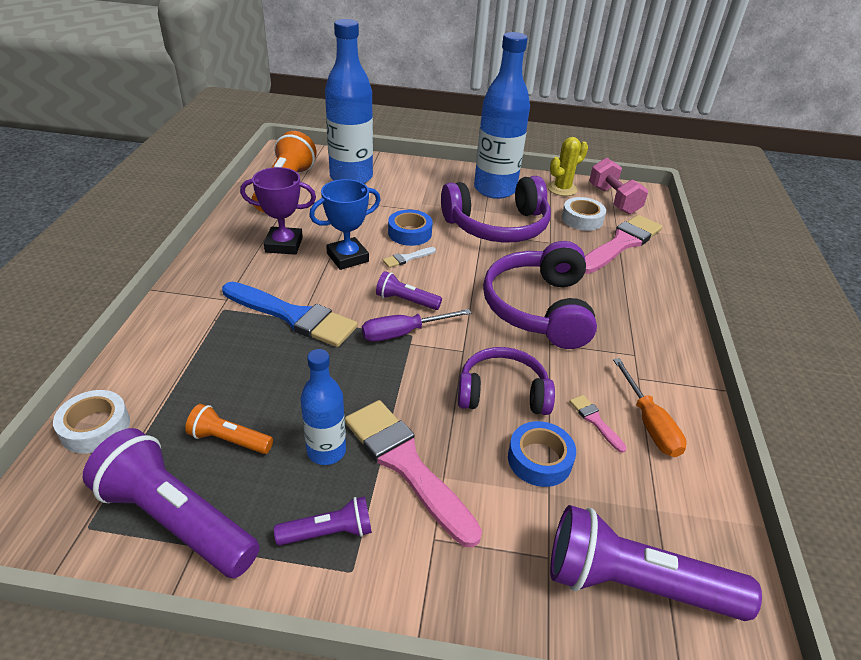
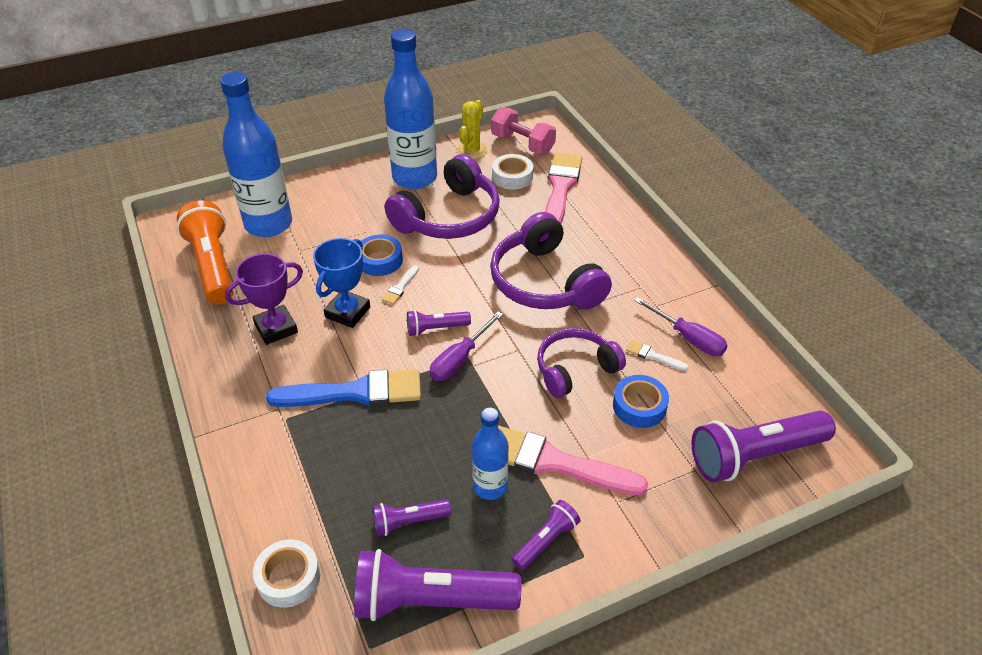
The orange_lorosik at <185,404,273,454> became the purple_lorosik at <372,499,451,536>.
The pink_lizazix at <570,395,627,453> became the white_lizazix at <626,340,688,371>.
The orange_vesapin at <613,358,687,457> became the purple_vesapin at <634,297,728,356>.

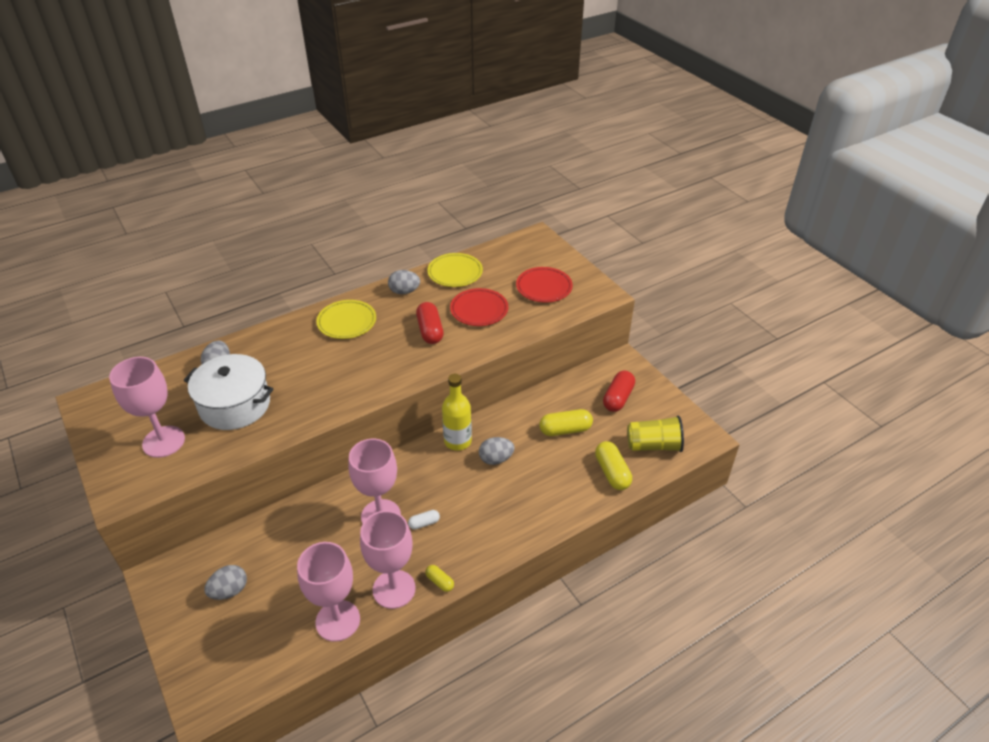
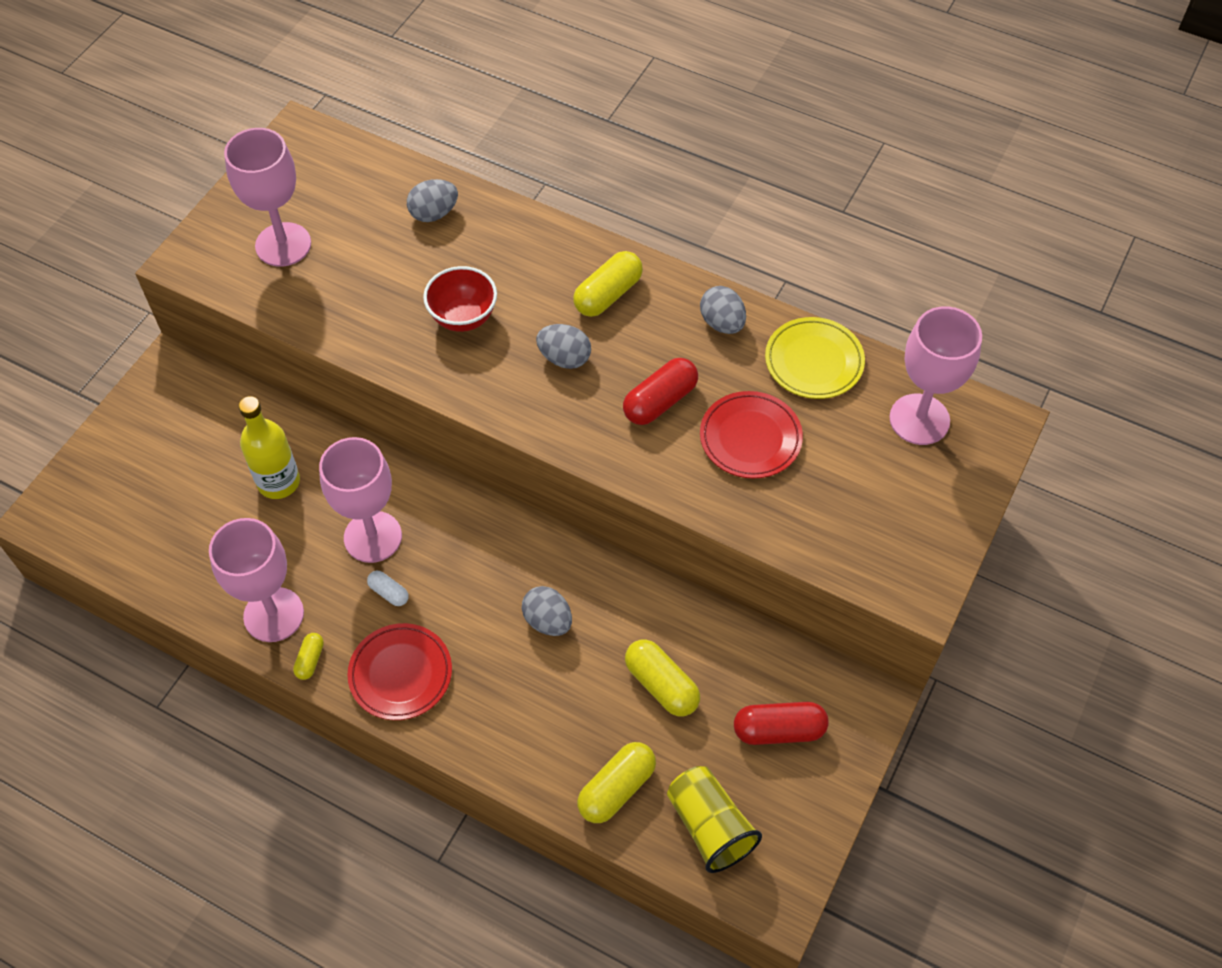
The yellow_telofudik moved from <442,374,472,451> to <238,396,300,499>.
The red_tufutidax moved from <516,267,573,303> to <347,623,452,720>.
The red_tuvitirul at <423,266,497,332> appeared.
The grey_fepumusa moved from <204,565,247,600> to <536,324,591,369>.
The yellow_tufutidax at <316,300,376,339> was replaced by the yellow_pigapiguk at <573,251,643,317>.
The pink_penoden moved from <297,542,360,642> to <889,306,982,445>.
The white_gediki at <184,354,274,430> disappeared.

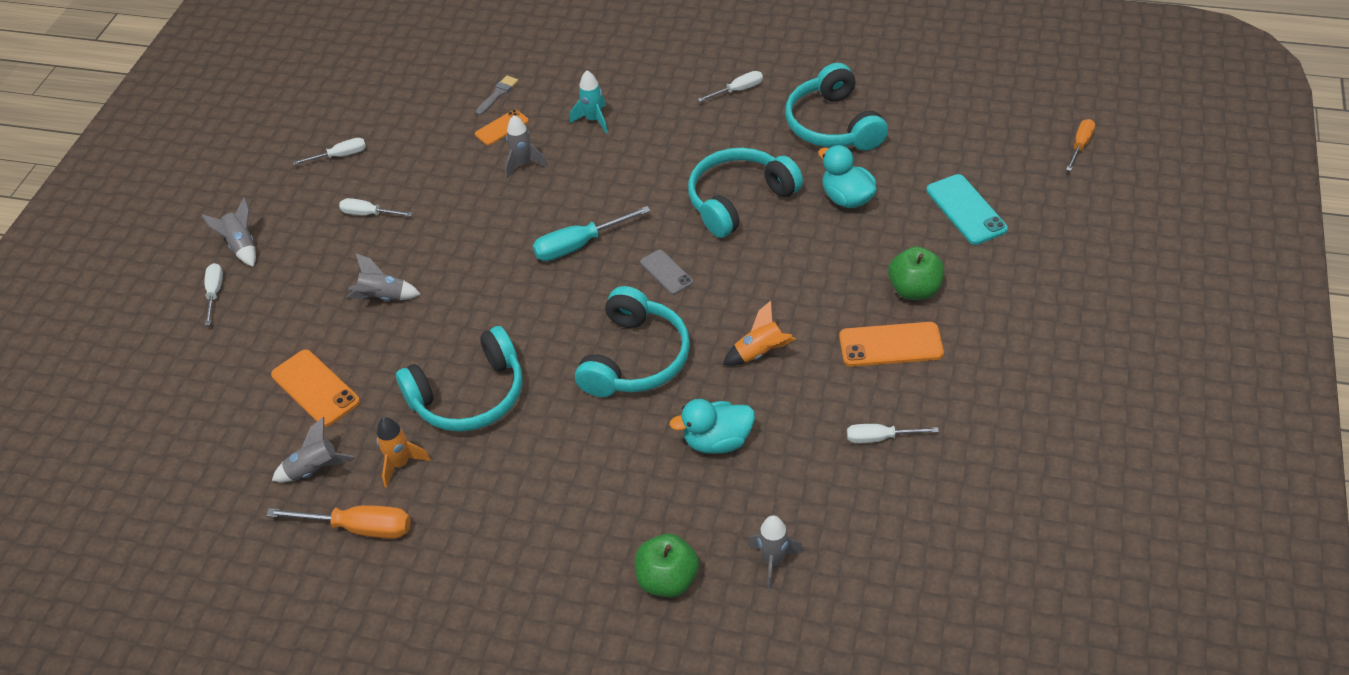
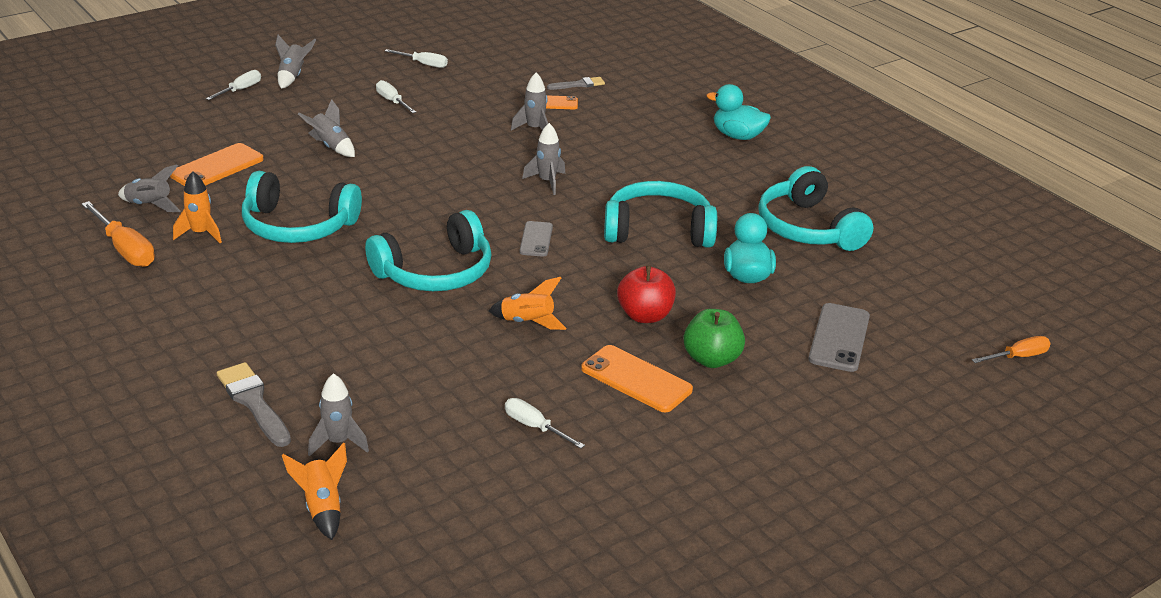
The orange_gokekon at <271,350,360,427> turned 45 degrees clockwise.
The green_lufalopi at <635,534,699,597> was replaced by the grey_lizazix at <217,362,291,447>.
The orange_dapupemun at <282,443,347,540> appeared.
The grey_dapupemun at <522,123,565,195> appeared.
The red_lufalopi at <617,265,676,323> appeared.
The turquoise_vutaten moved from <669,399,755,454> to <707,84,771,140>.
The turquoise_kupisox at <785,63,888,151> turned 45 degrees counterclockwise.
The turquoise_gokekon at <926,174,1008,245> became the grey_gokekon at <809,303,870,372>.
The turquoise_vesapin at <533,206,651,261> disappeared.
The turquoise_dapupemun at <570,71,608,133> disappeared.
The white_vesapin at <698,71,763,102> disappeared.

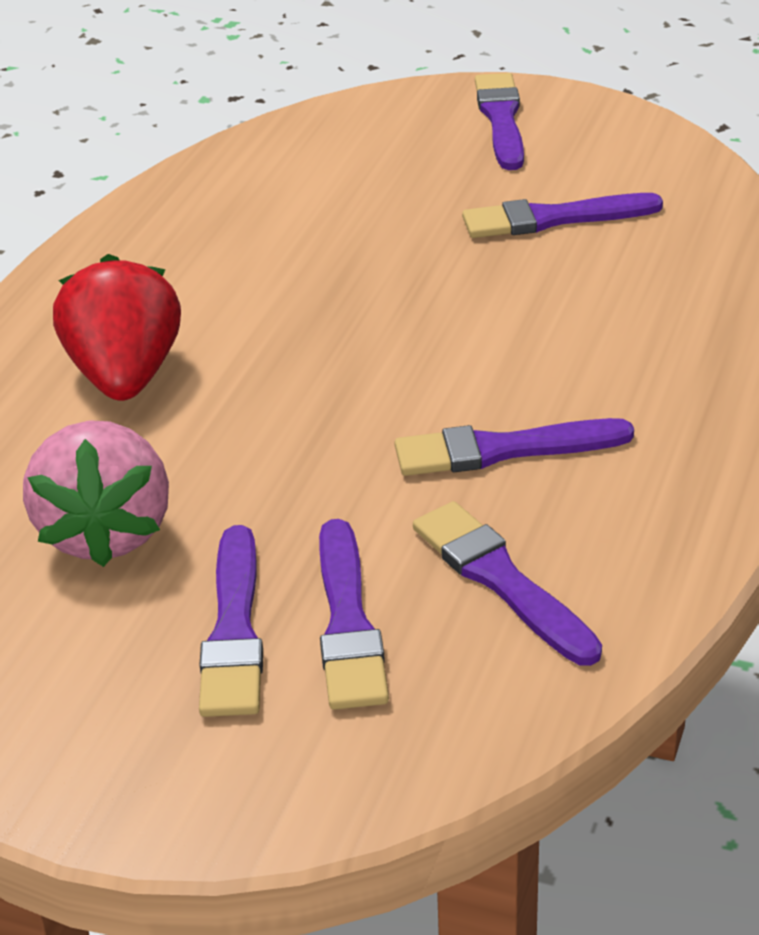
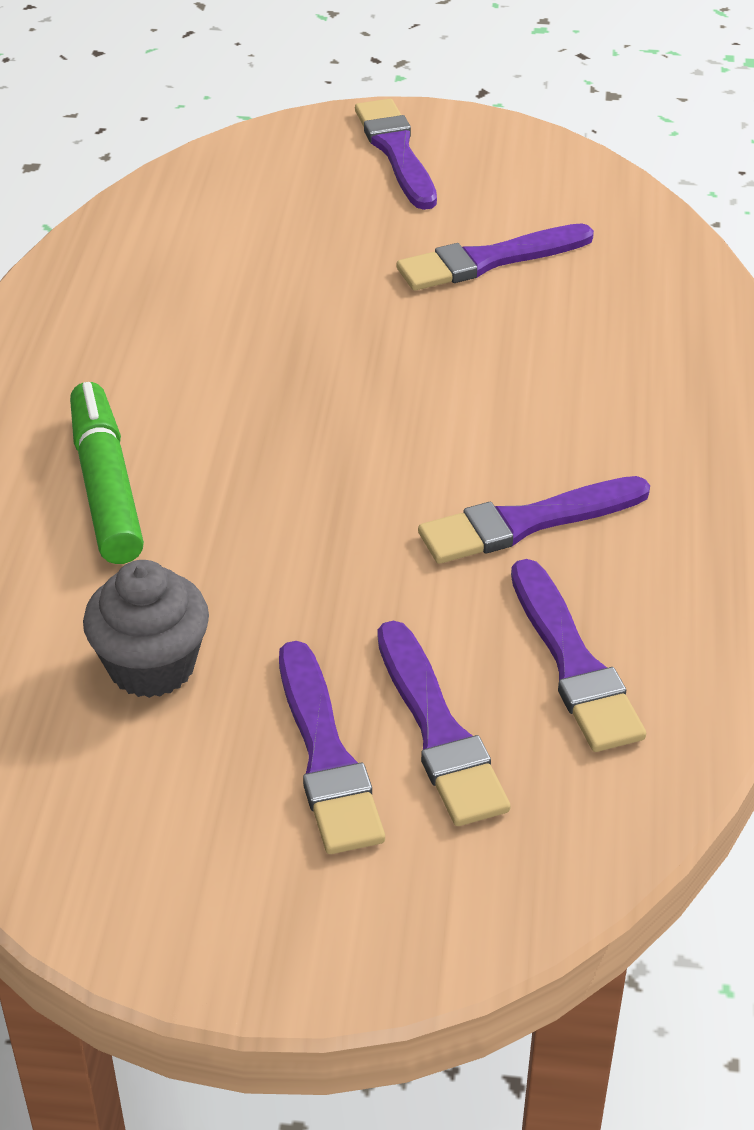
The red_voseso at <53,254,181,401> was replaced by the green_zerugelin at <70,382,144,564>.
The pink_voseso at <23,420,169,567> was replaced by the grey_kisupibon at <83,560,209,698>.
The purple_lizazix at <413,501,602,666> turned 150 degrees counterclockwise.

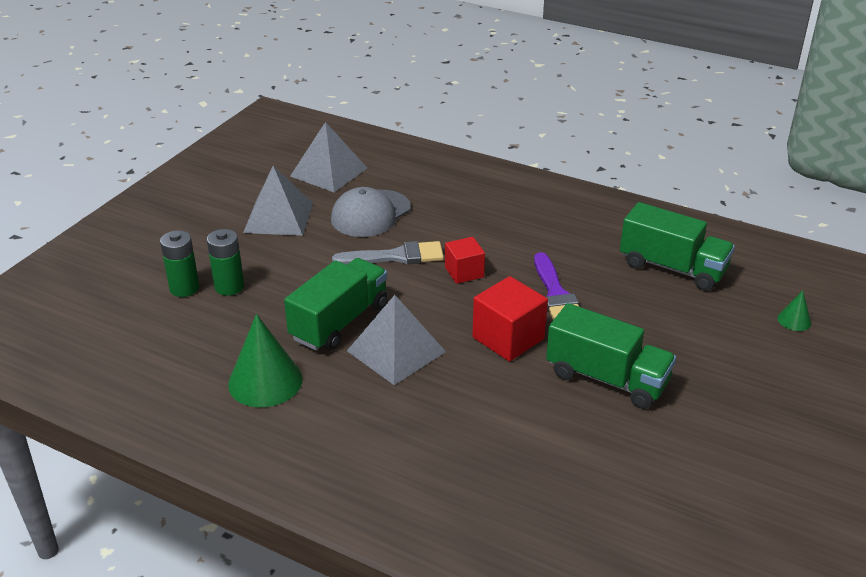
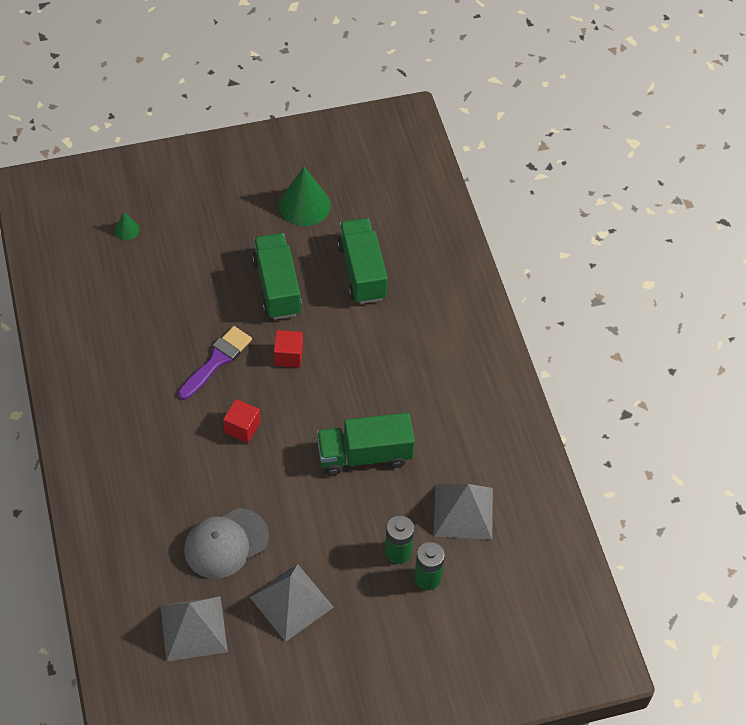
The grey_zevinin at <331,187,411,237> turned 150 degrees clockwise.
The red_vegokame at <472,276,548,362> changed to 0.64 times the size.
The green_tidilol moved from <228,314,303,407> to <279,166,331,226>.
The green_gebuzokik moved from <620,202,735,291> to <337,218,388,304>.
The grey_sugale moved from <347,295,446,385> to <434,484,493,540>.
The grey_lizazix at <332,241,444,265> disappeared.

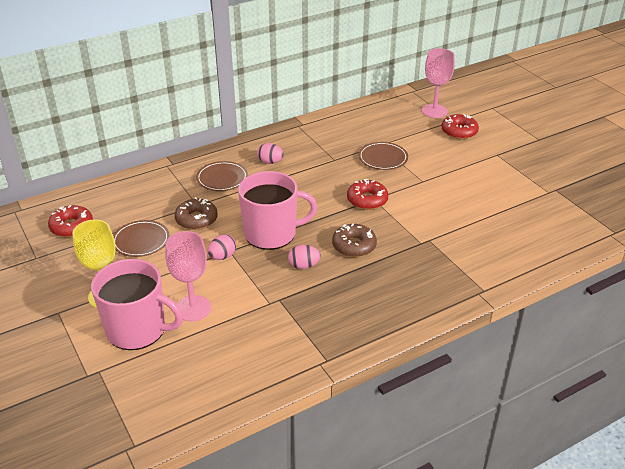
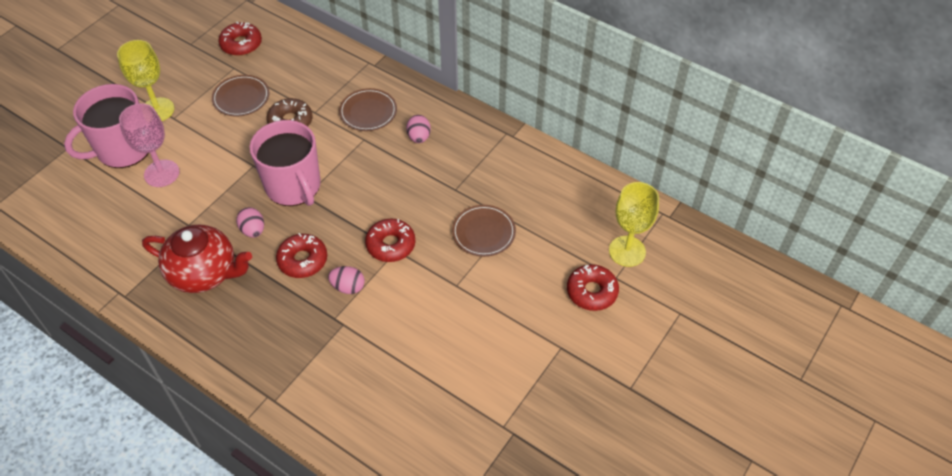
The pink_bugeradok at <91,259,183,350> turned 60 degrees clockwise.
The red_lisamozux at <142,225,252,293> appeared.
The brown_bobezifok at <332,224,377,257> became the red_bobezifok at <276,233,327,278>.
The pink_fepumusa moved from <208,234,236,260> to <328,266,365,294>.
The pink_penoden at <422,48,455,118> became the yellow_penoden at <609,182,659,267>.

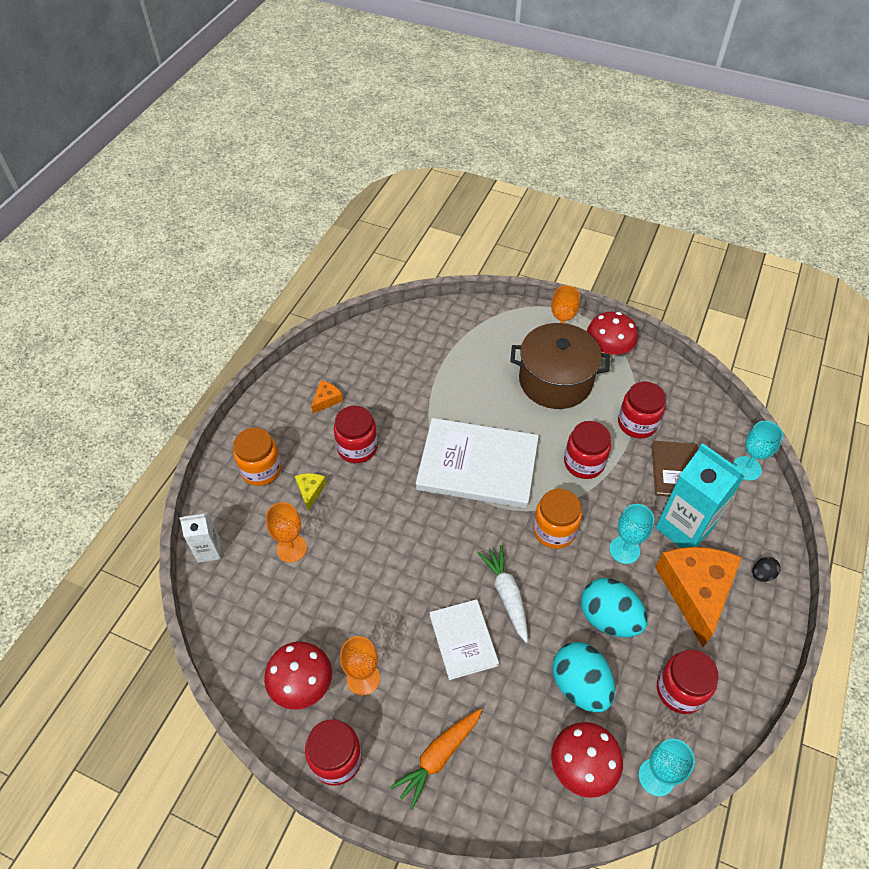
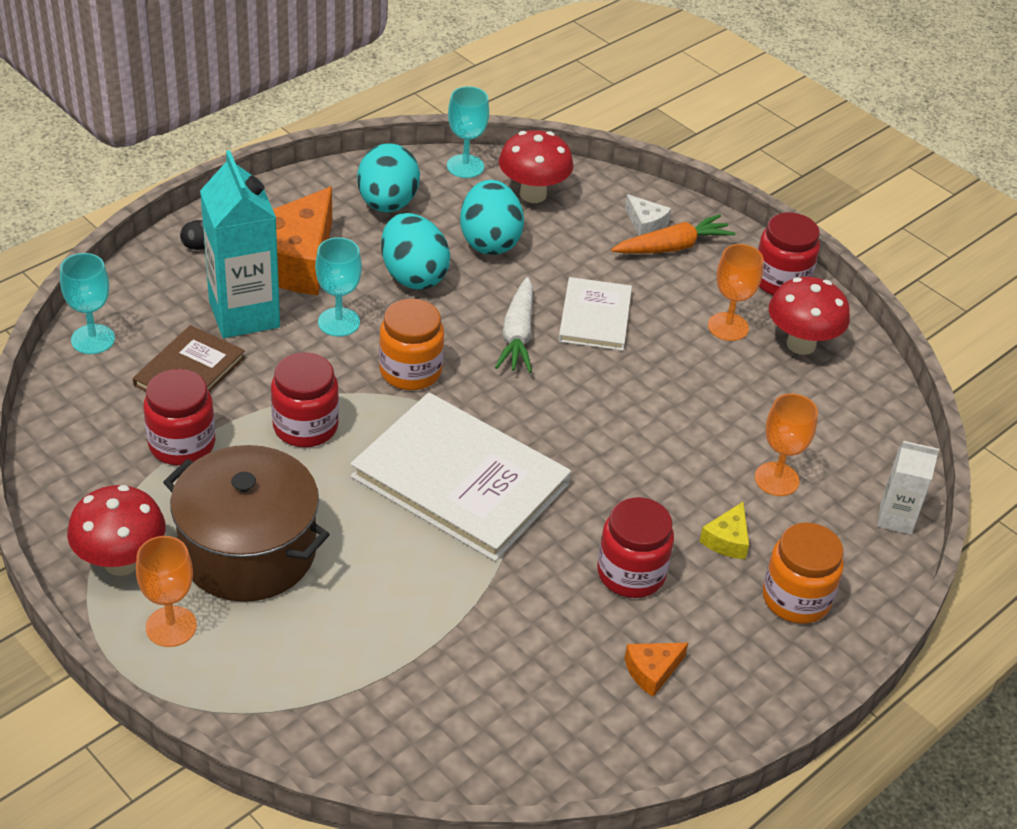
The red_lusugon at <657,649,718,714> was replaced by the turquoise_fepumusa at <357,143,420,212>.
The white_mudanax at <625,194,671,236> appeared.

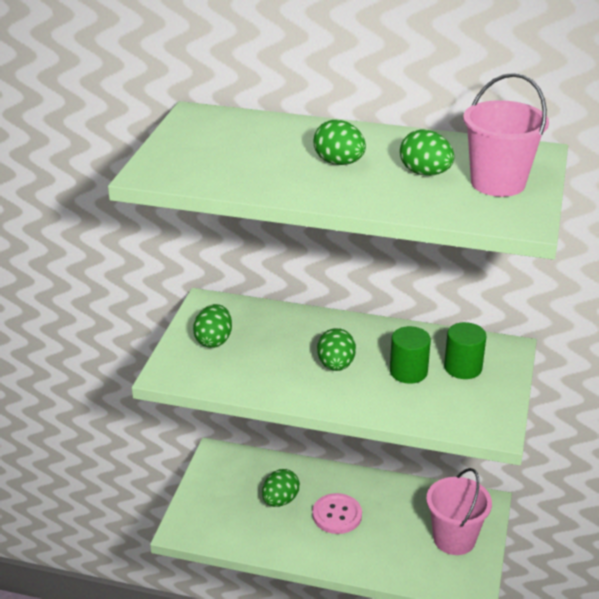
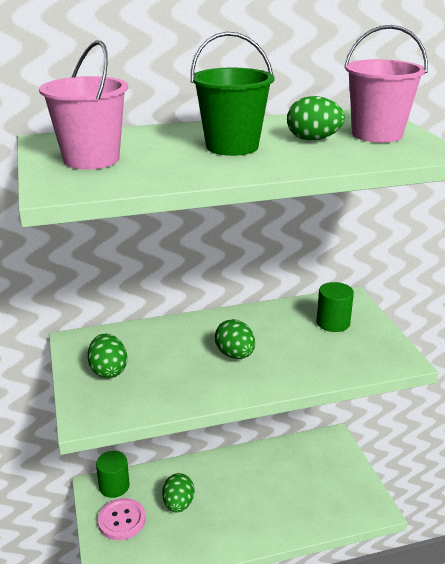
The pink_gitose moved from <426,468,492,555> to <39,40,128,169>.
The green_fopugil moved from <390,326,431,384> to <96,451,130,498>.
The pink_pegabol moved from <312,493,362,534> to <98,498,146,540>.
The green_fepumusa at <313,120,366,165> was replaced by the green_gitose at <191,32,274,156>.

